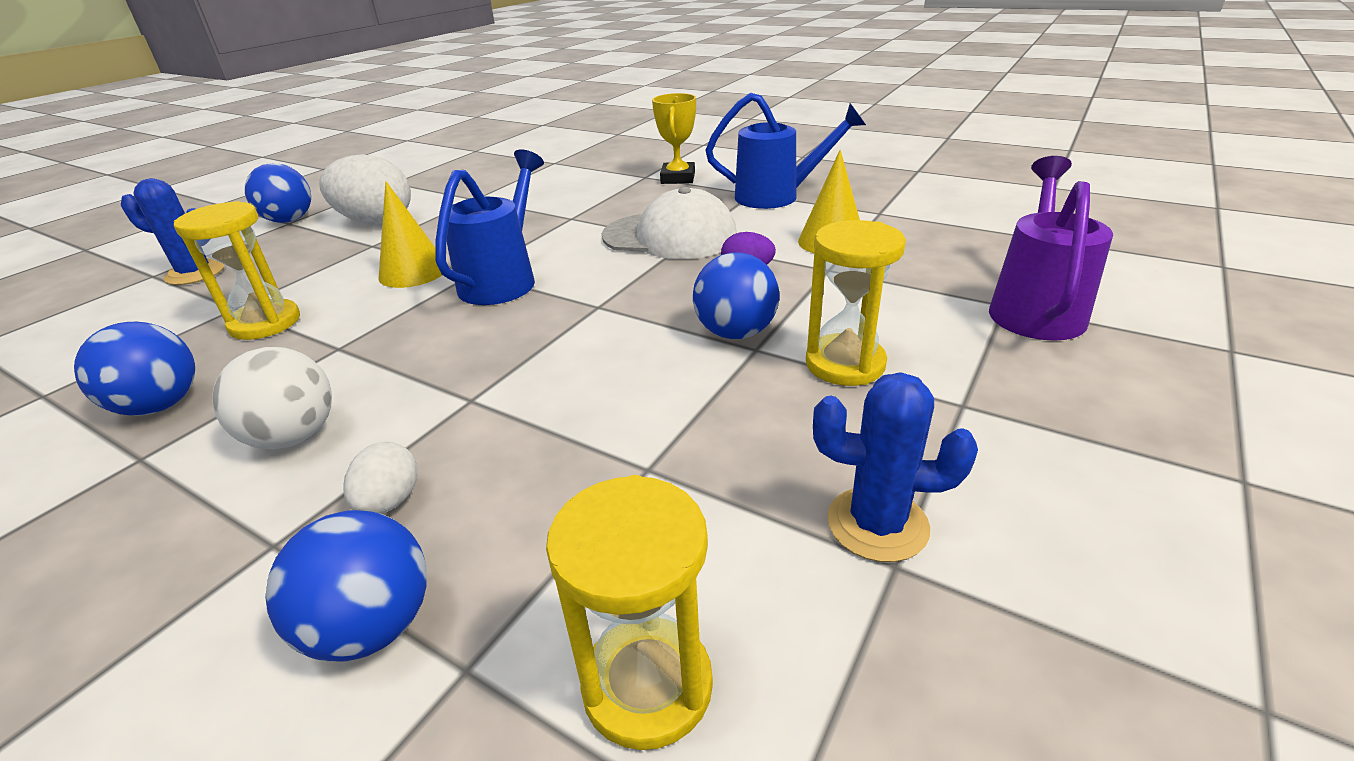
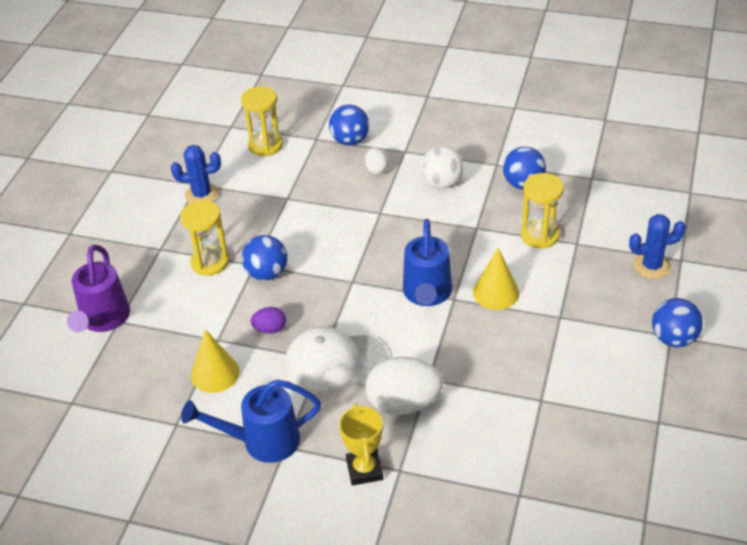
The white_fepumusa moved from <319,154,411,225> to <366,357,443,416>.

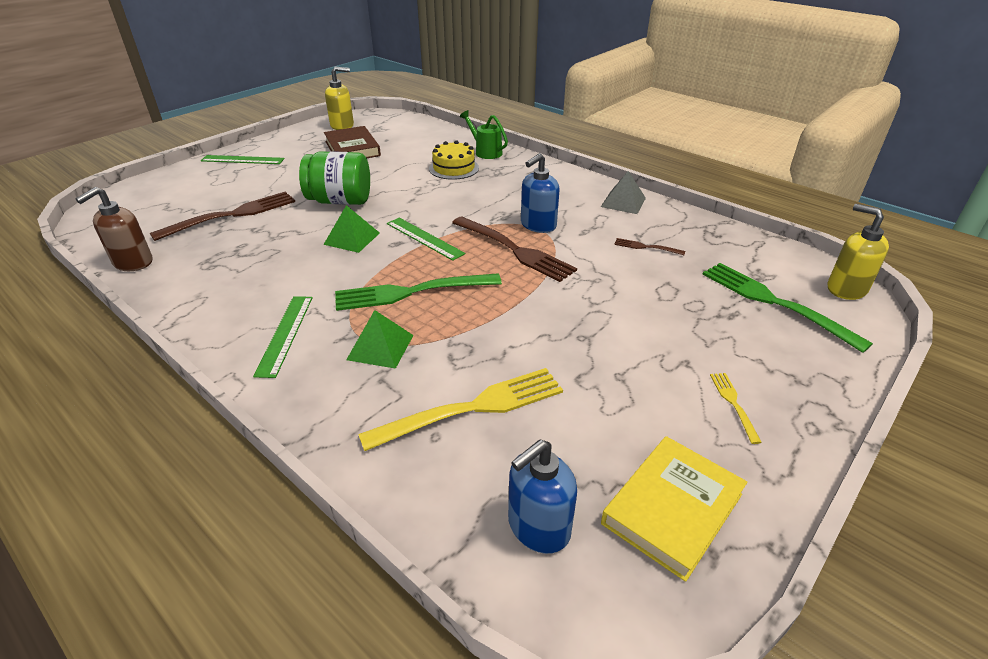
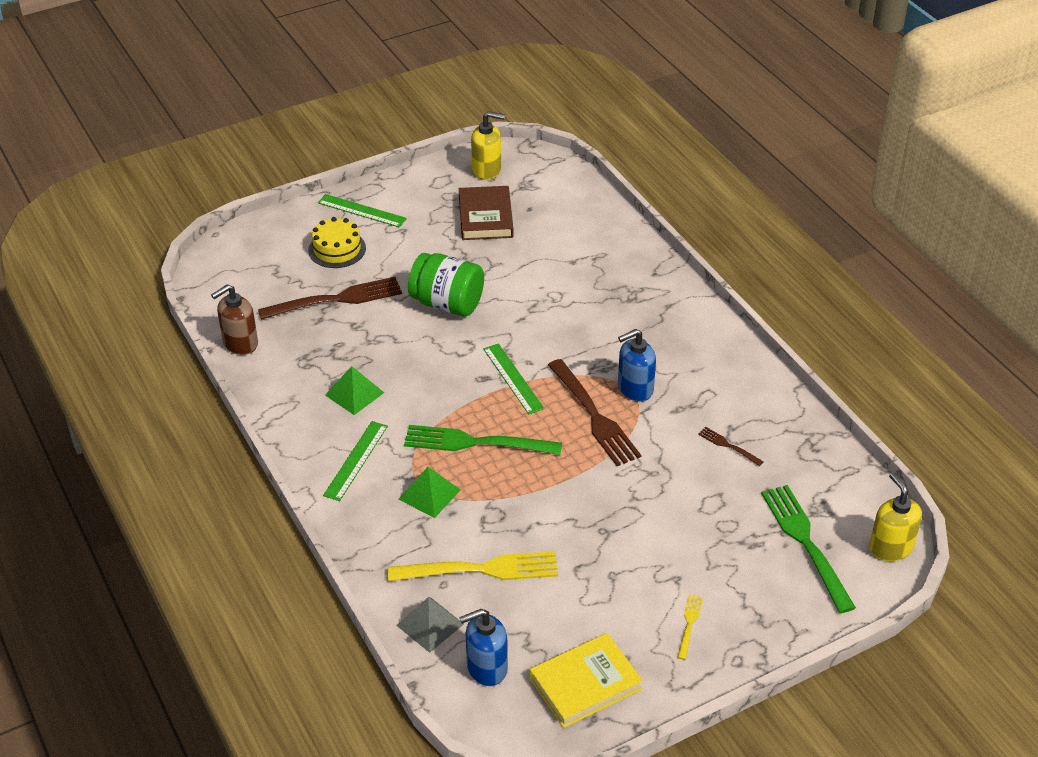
The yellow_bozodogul moved from <429,140,479,180> to <308,217,366,268>.
The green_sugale moved from <323,205,380,253> to <325,366,384,415>.
The grey_sugale moved from <601,171,646,214> to <396,597,464,653>.
The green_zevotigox at <460,110,508,159> disappeared.

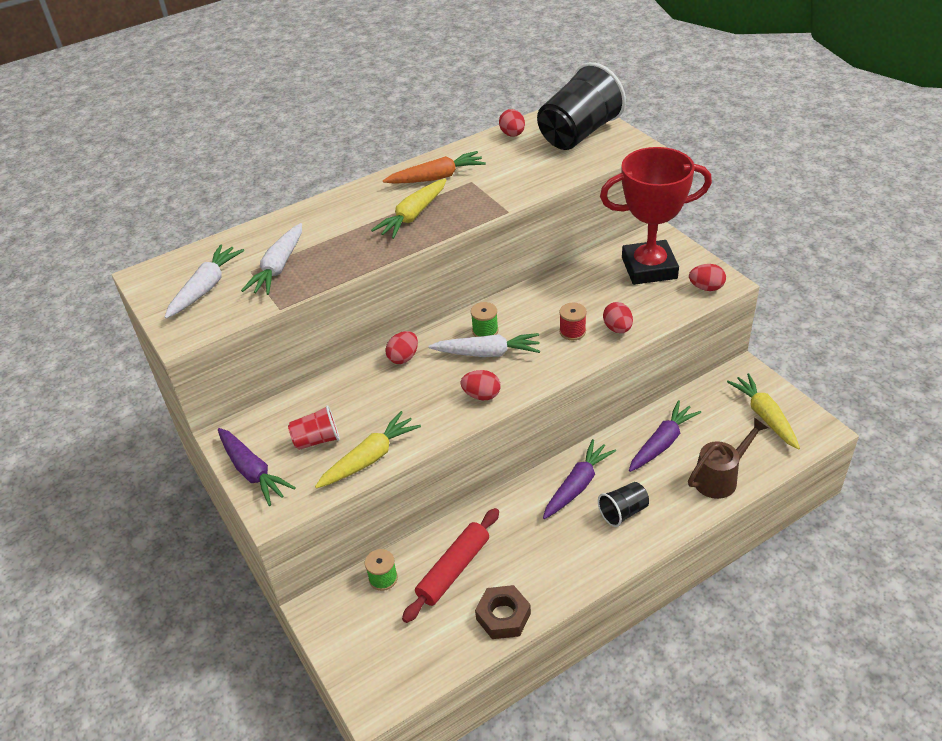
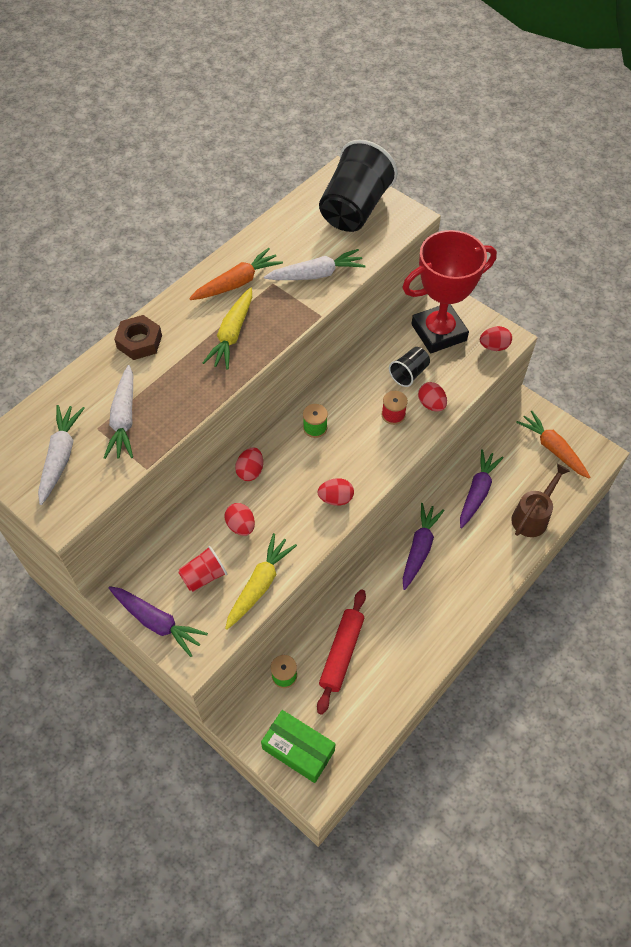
The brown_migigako moved from <475,585,531,639> to <114,315,162,360>.
The red_fepumusa moved from <499,109,525,137> to <225,503,255,536>.
The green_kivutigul at <261,710,335,783> appeared.
The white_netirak moved from <428,333,540,357> to <264,249,366,280>.
The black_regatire moved from <598,482,649,527> to <389,347,430,387>.
The yellow_netirak at <727,373,800,450> became the orange_netirak at <516,411,590,478>.

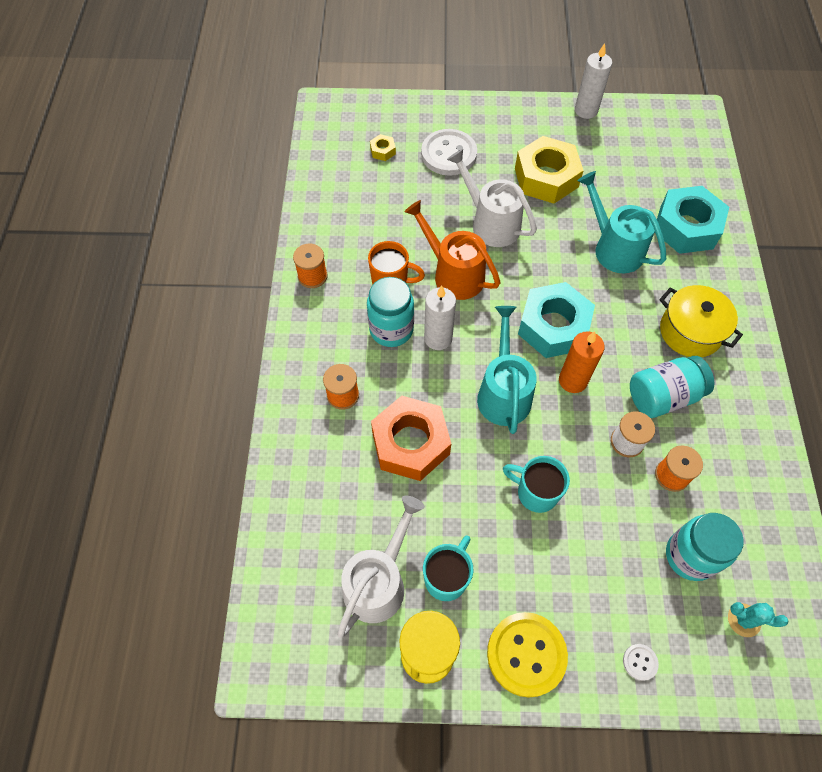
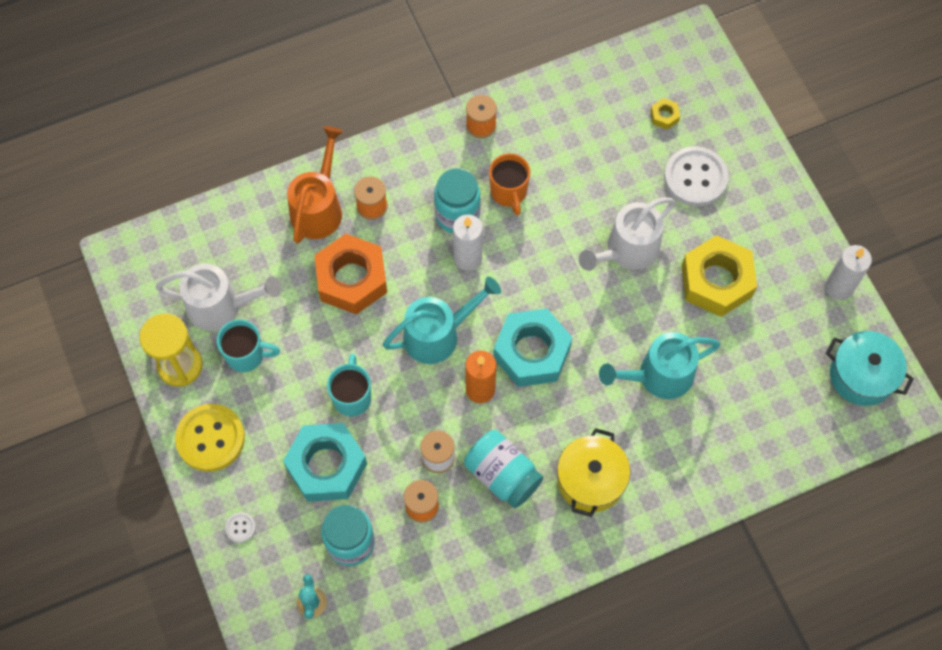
The turquoise_migigako moved from <654,186,729,254> to <283,423,367,502>.
The orange_zevotigox moved from <404,200,500,300> to <287,126,343,244>.
The white_zevotigox at <447,149,537,247> turned 150 degrees counterclockwise.
The turquoise_zevotigox at <577,171,666,273> turned 135 degrees counterclockwise.
The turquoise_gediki at <826,331,914,406> appeared.

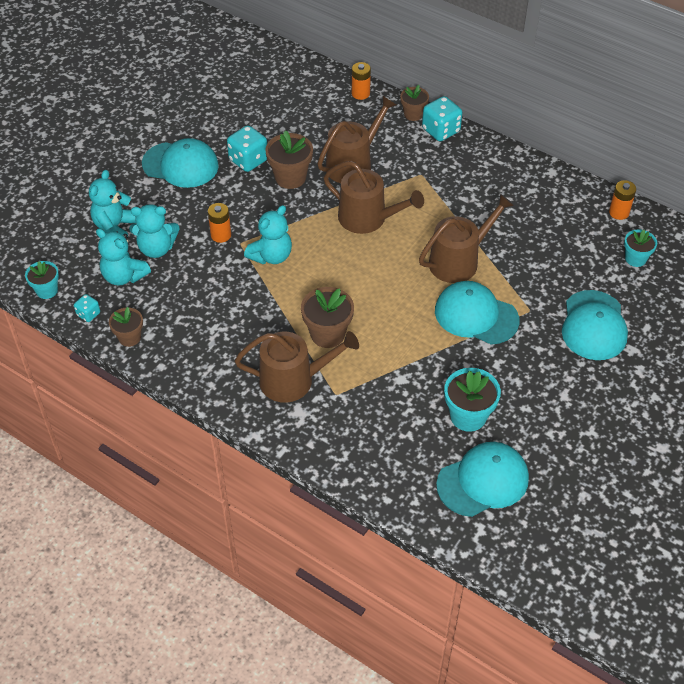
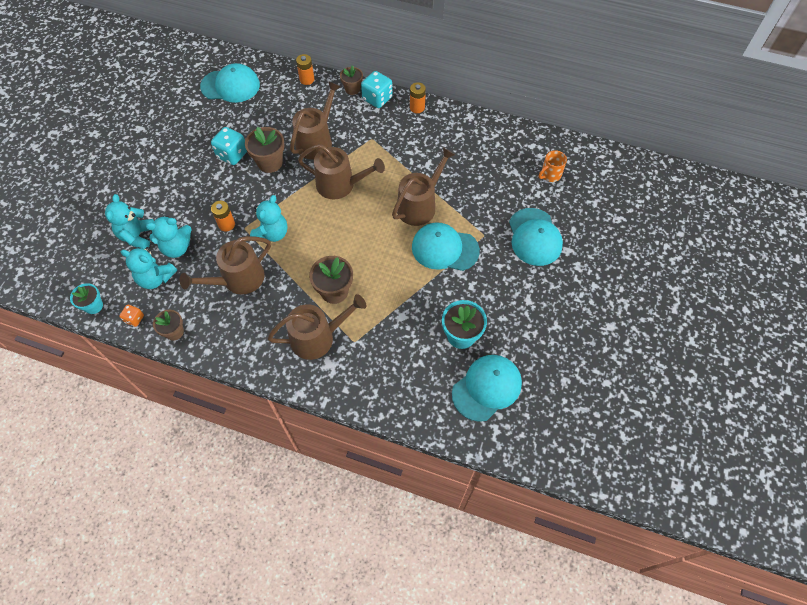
The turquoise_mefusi at <74,294,100,322> became the orange_mefusi at <119,305,144,327>.
The brown_zevotigox at <179,236,271,295> appeared.
The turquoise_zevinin moved from <142,138,219,188> to <200,63,260,103>.
The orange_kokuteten moved from <609,180,636,220> to <410,82,426,113>.
The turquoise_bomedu at <624,229,657,267> was replaced by the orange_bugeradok at <539,150,567,182>.

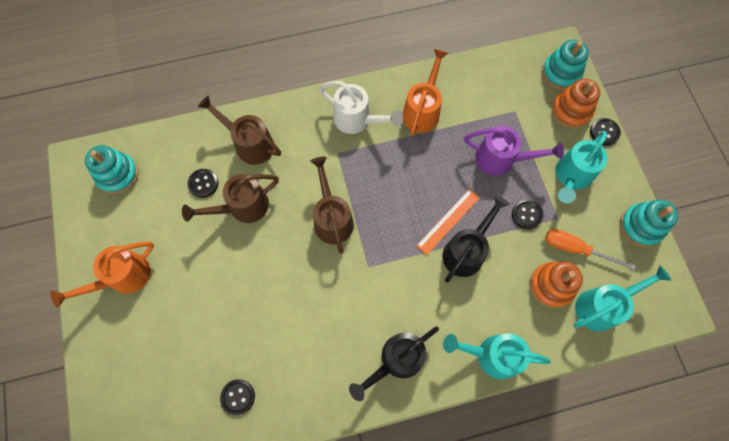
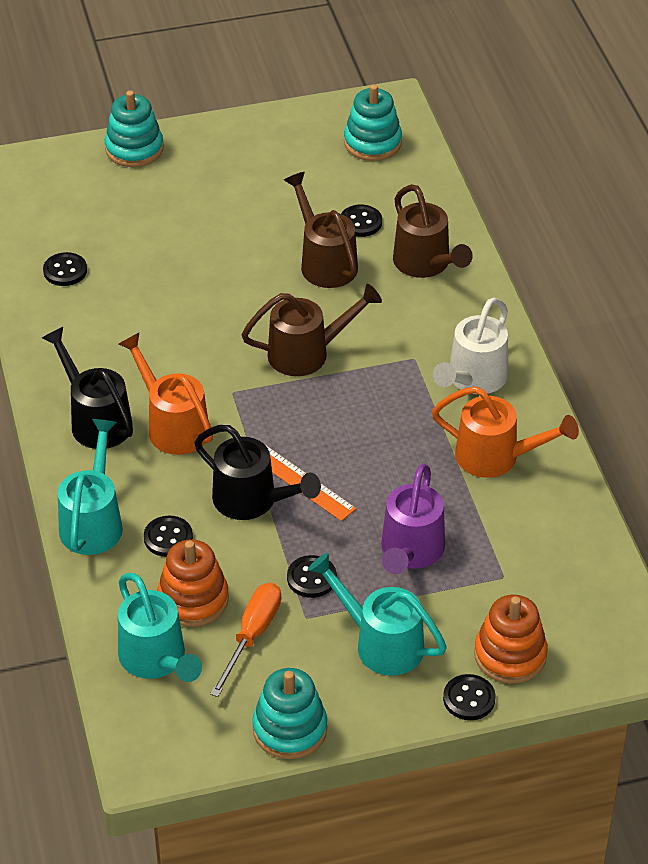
The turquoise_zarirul moved from <542,39,589,90> to <105,90,164,167>.
The orange_zevotigox moved from <50,242,154,308> to <119,333,213,455>.
The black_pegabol at <144,516,193,557> appeared.
The brown_zevotigox at <198,95,281,165> turned 120 degrees clockwise.

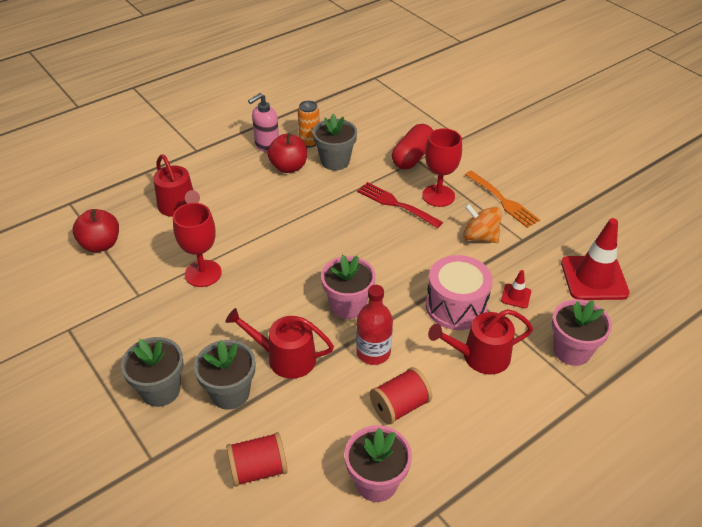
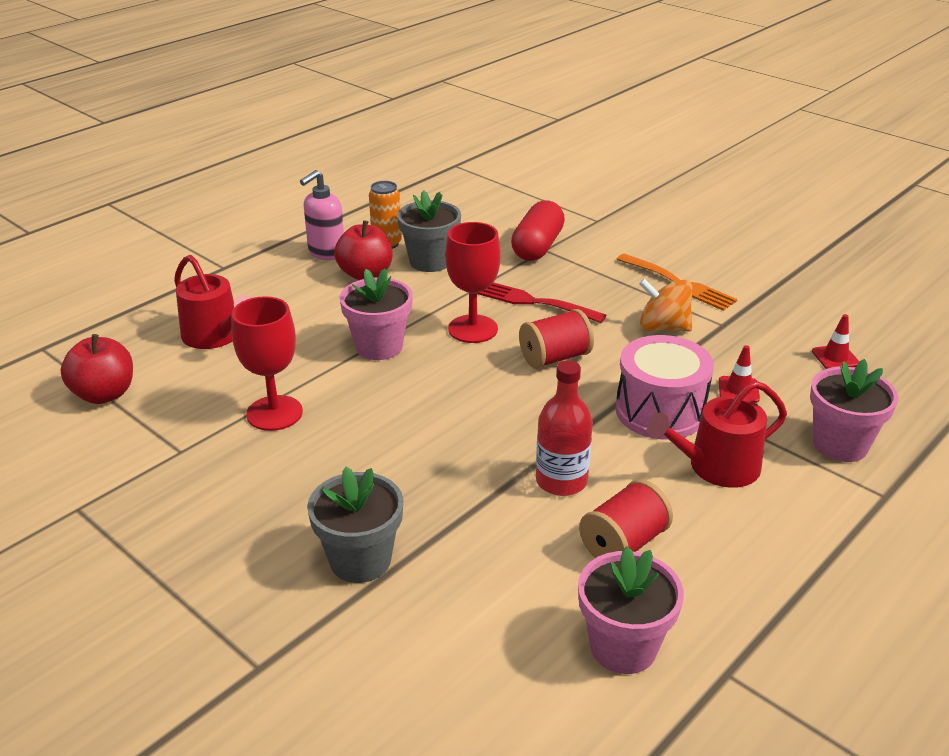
The pink_bomedu moved from <321,255,376,319> to <340,268,413,360>.
The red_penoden moved from <422,128,462,207> to <445,222,501,343>.
The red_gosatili moved from <226,432,288,487> to <519,309,594,369>.
The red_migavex at <561,218,630,300> changed to 0.46 times the size.
The grey_bomedu at <121,337,184,407> disappeared.
The red_zevotigox at <225,308,334,379> disappeared.

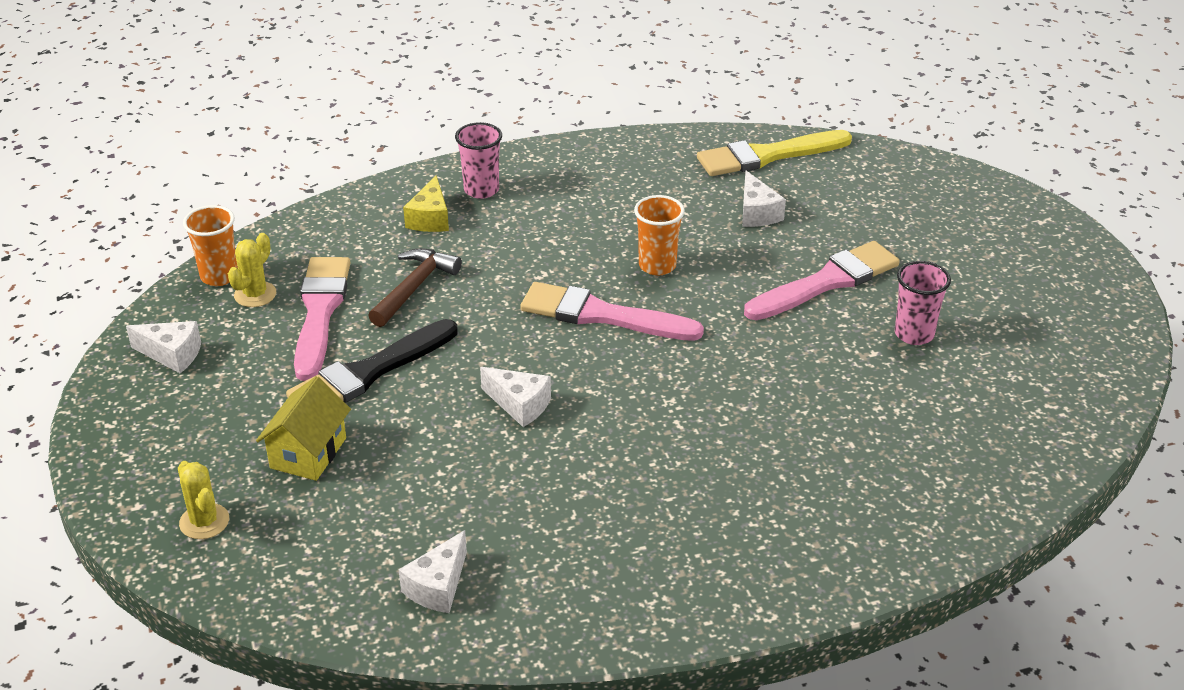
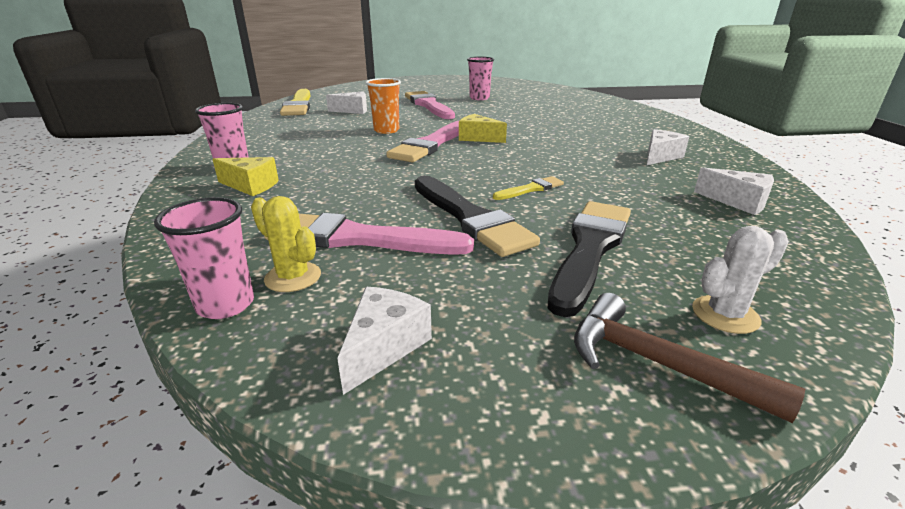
The orange_regatire at <183,205,238,286> became the pink_regatire at <154,197,254,319>.
The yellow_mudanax at <459,114,507,143> appeared.
The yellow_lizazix at <493,176,564,200> appeared.
The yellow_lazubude at <256,376,351,481> was replaced by the black_lizazix at <548,201,631,317>.
The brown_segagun moved from <368,248,462,327> to <574,293,805,423>.
The white_mudanax moved from <480,367,551,427> to <647,129,689,165>.
The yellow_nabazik at <178,461,229,539> became the white_nabazik at <692,226,789,334>.

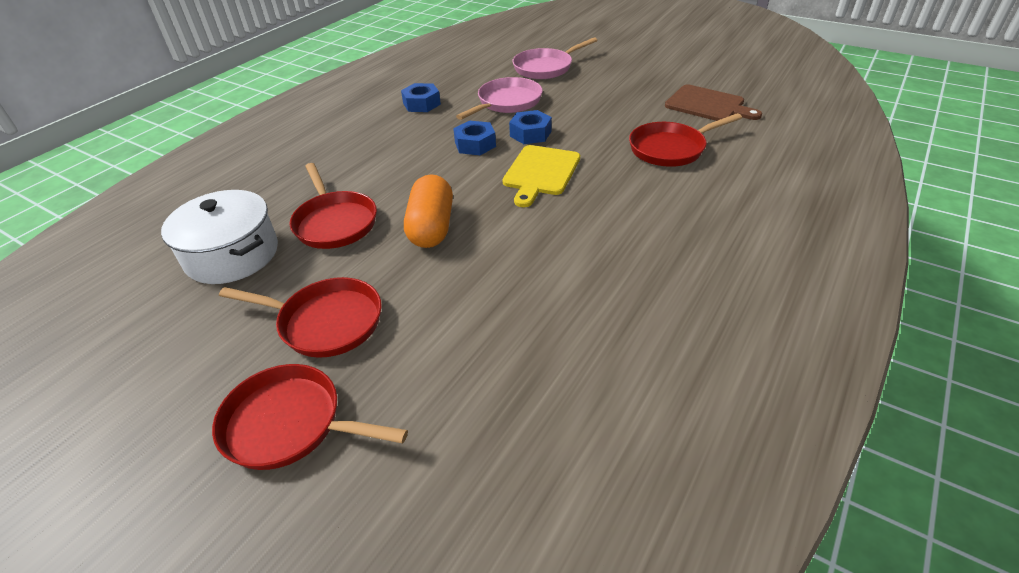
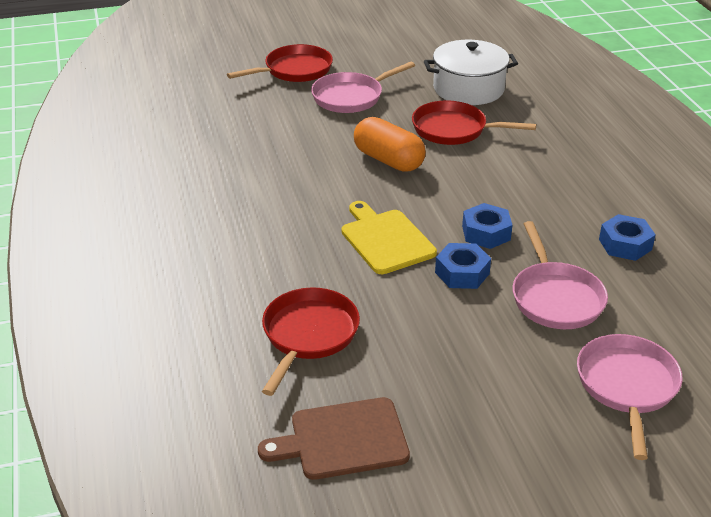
The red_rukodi at <219,277,382,358> became the pink_rukodi at <311,62,415,113>.

